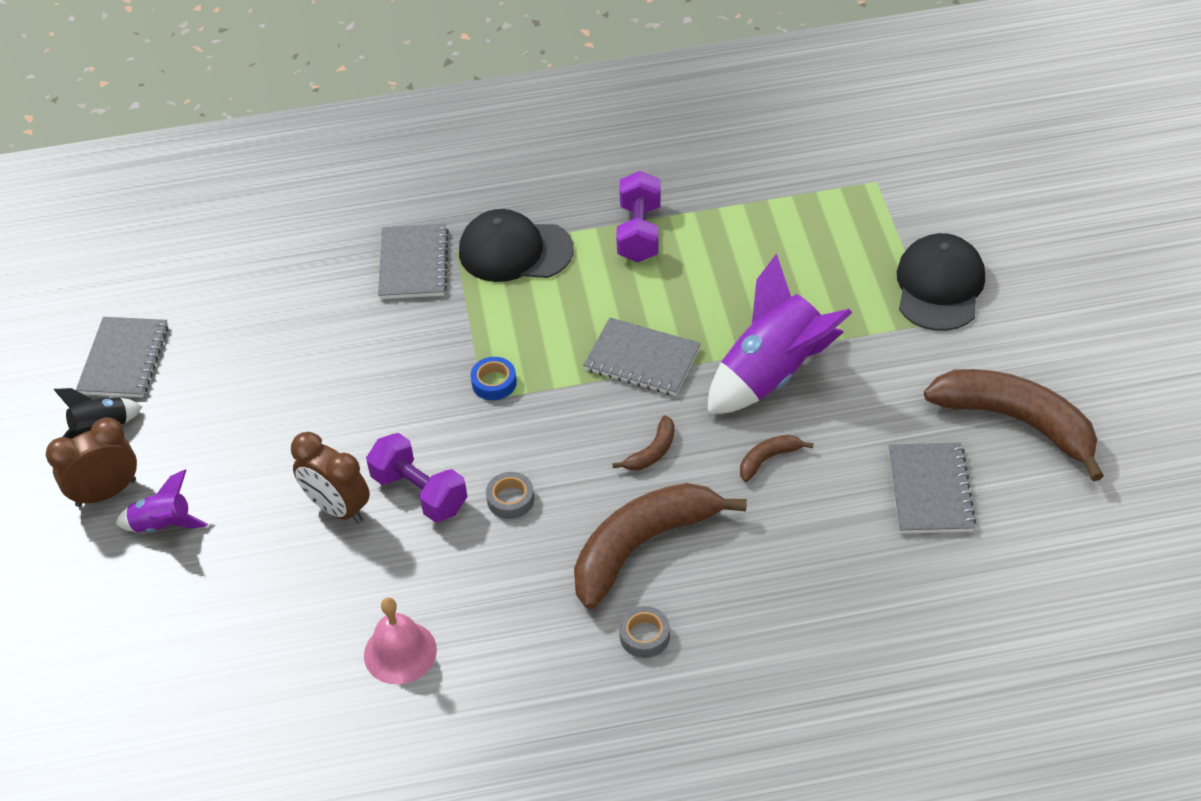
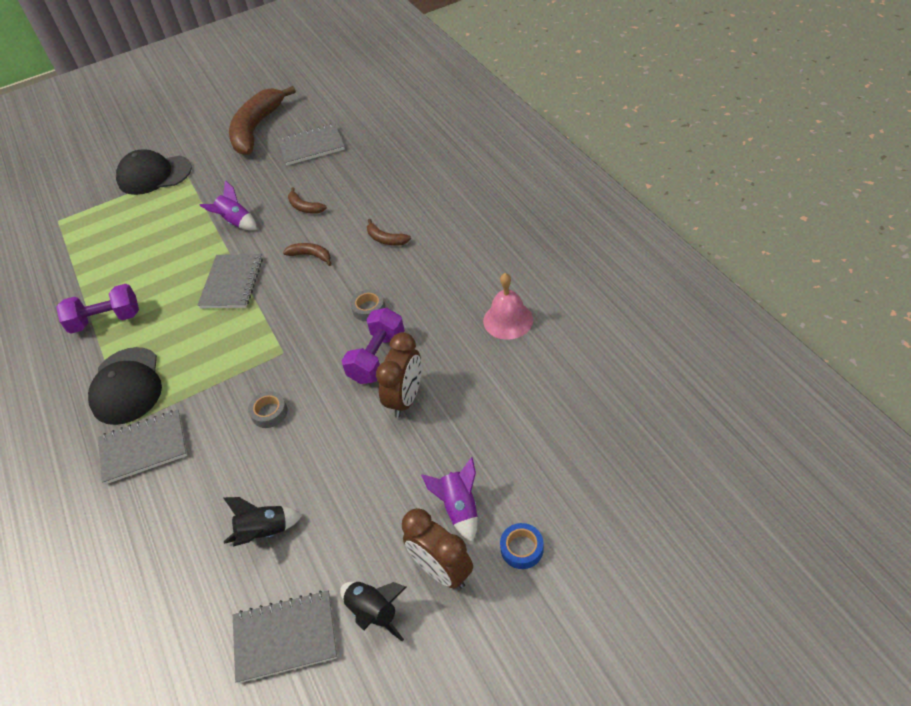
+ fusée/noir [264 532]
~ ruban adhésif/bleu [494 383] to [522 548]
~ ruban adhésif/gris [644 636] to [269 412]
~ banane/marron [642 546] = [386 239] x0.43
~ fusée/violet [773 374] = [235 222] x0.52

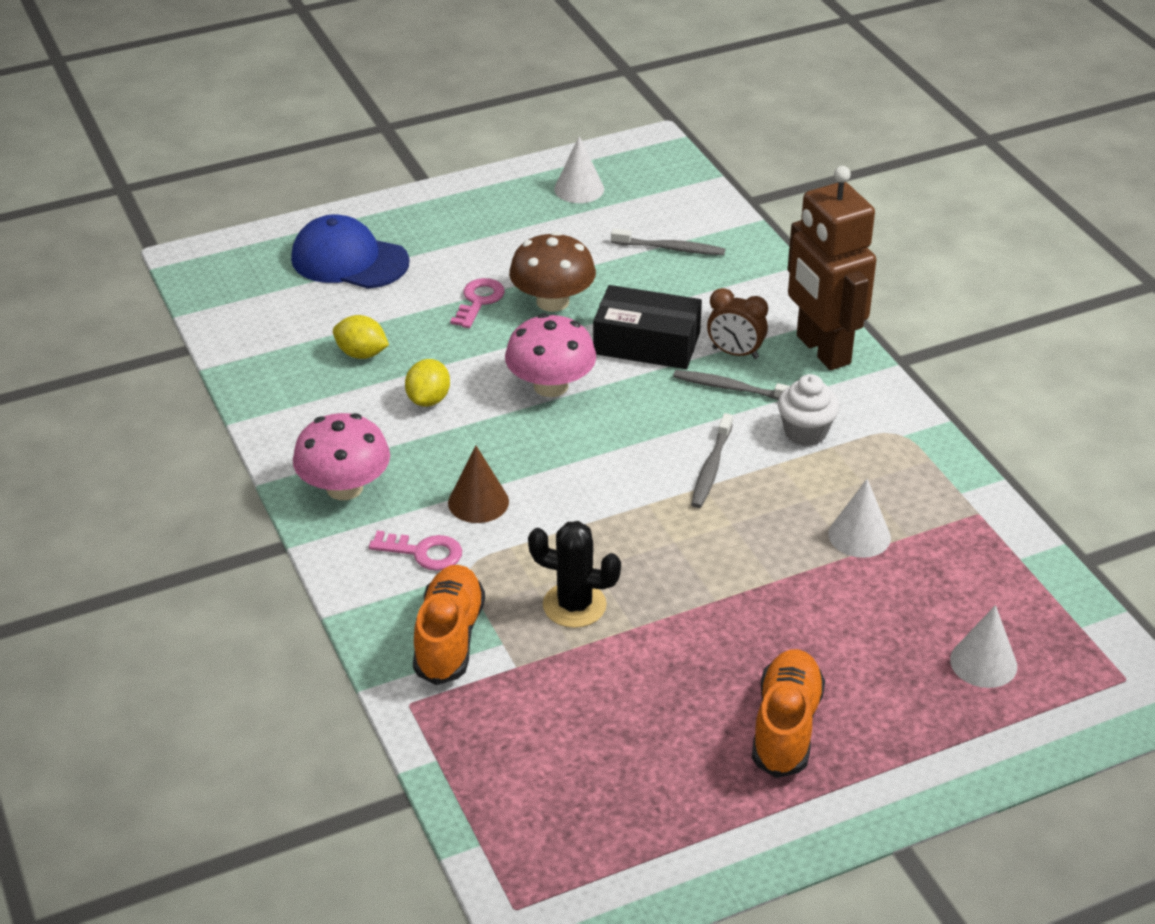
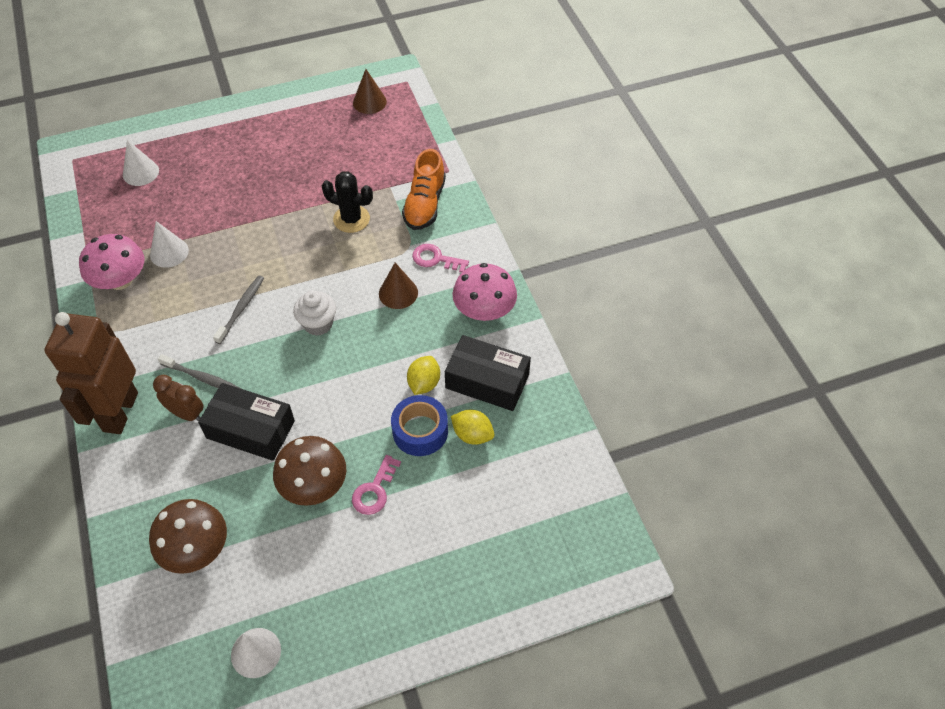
- casquette/bleu [349 260]
- chaussure/orange [786 727]
+ cône/marron [369 102]
+ ruban adhésif/bleu [420 431]
+ boîte/noir [487 381]
~ champignon/rose [550 386] to [120 280]
~ muffin/blanc [805 432] to [318 324]
~ brosse à dents/gris [670 248] to champignon/marron [196 548]
~ robot/marron [822 350] = [120 412] 150 degrees counterclockwise

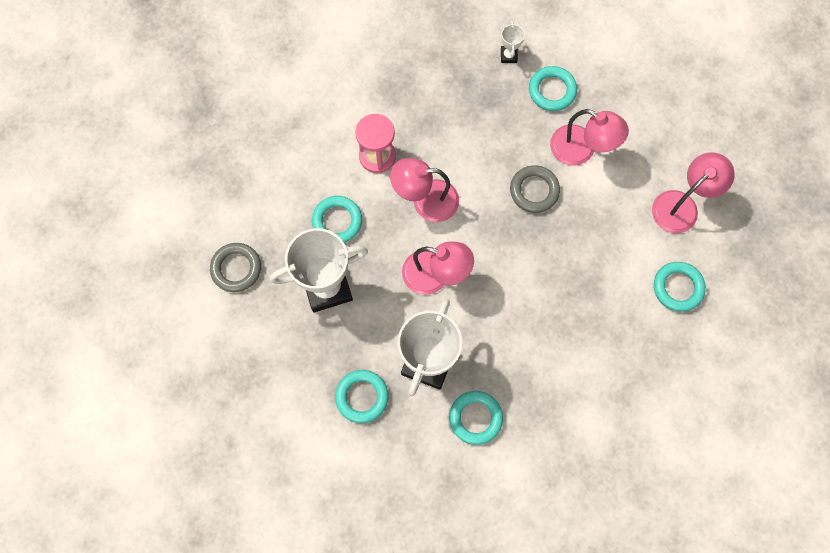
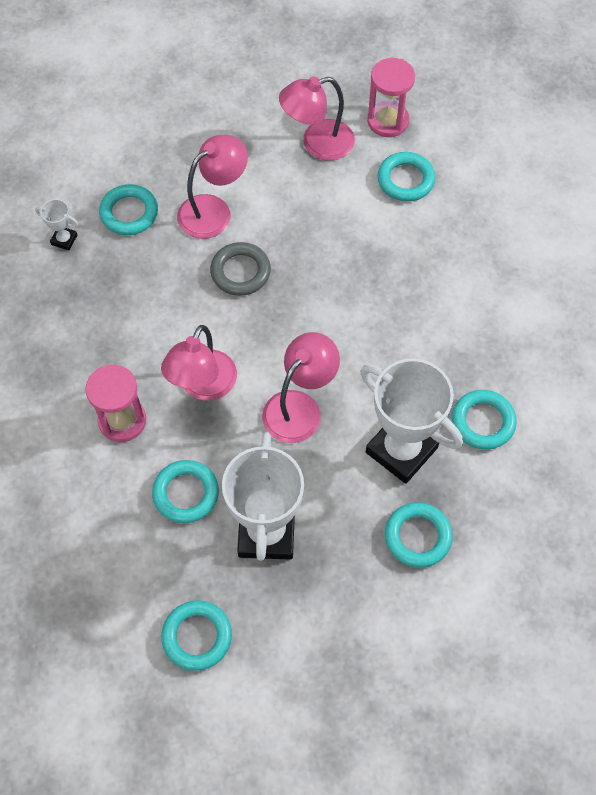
+ sablier/rose [388 121]
~ anneau/gris [236 268] to anneau/turquoise [197 636]
~ lampe/rose [682 205] = [317 143] 90 degrees counterclockwise

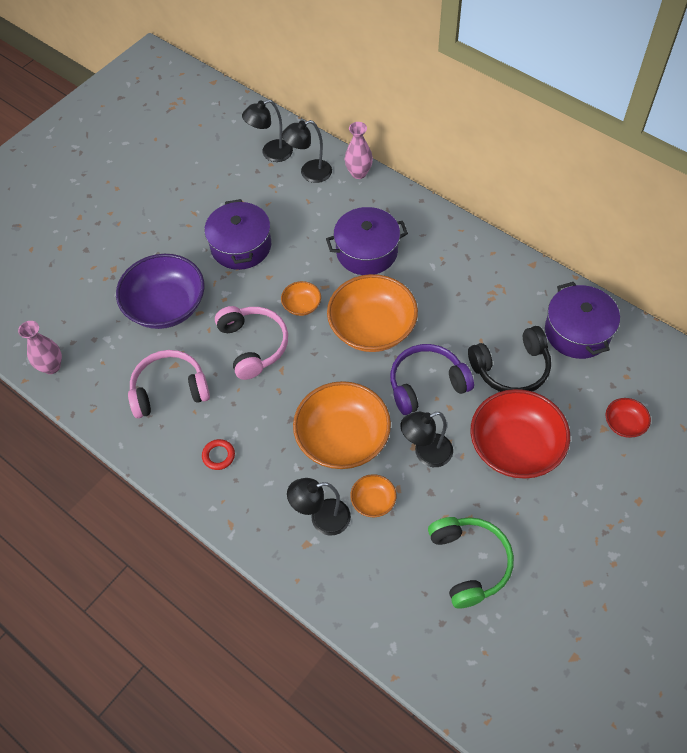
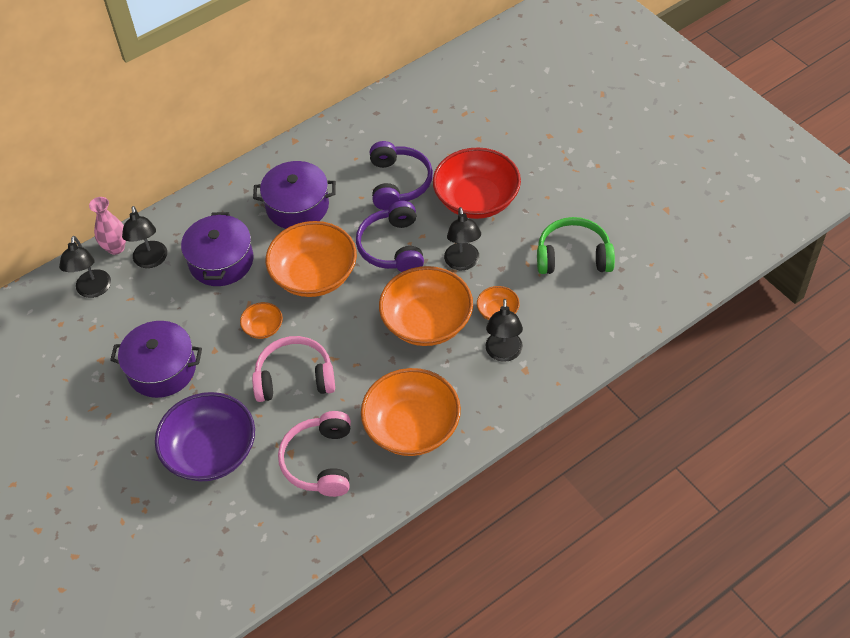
- vase/rose [51 366]
- bol/rouge [624 424]
~ lampe/noir [271 153] to [151 261]
~ marmite/violet [577 332] to [297 206]
~ anneau/rouge [218 456] to bol/orange [412 427]
~ casque audio/noir [511 368] to casque audio/violet [398 183]

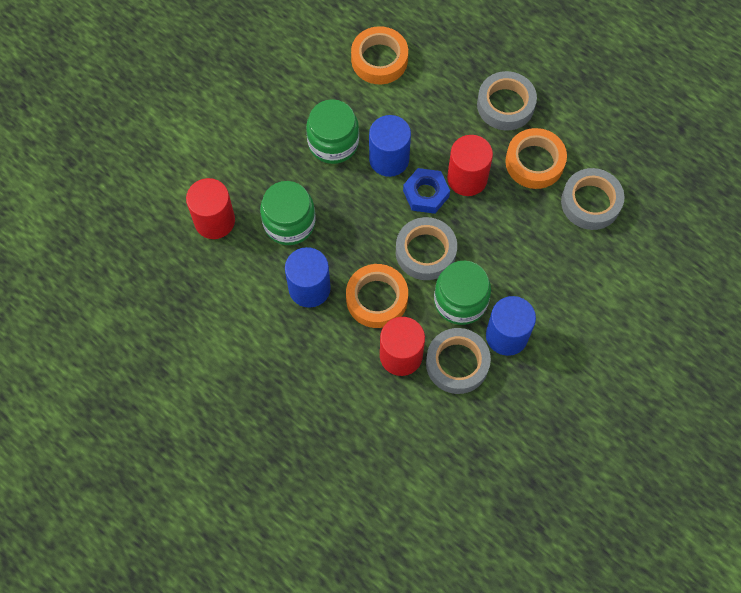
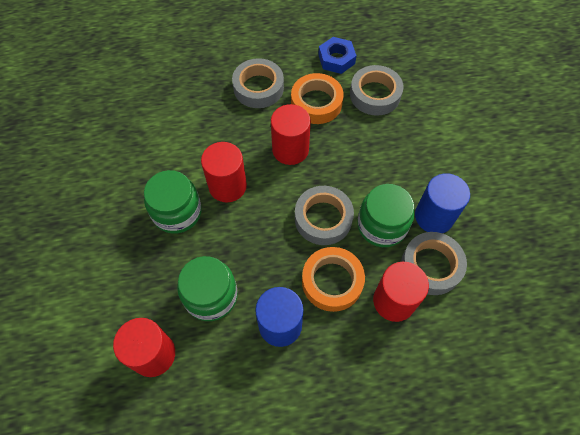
- ruban adhésif/orange [379 59]
~ écrou/bleu [426 194] to [336 59]
~ cylindre/bleu [389 159] to cylindre/rouge [227 186]

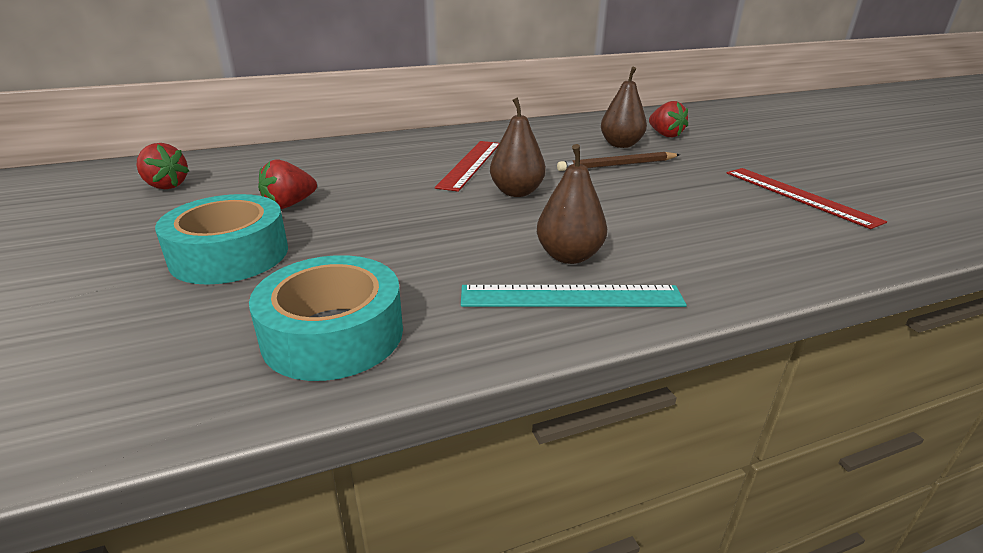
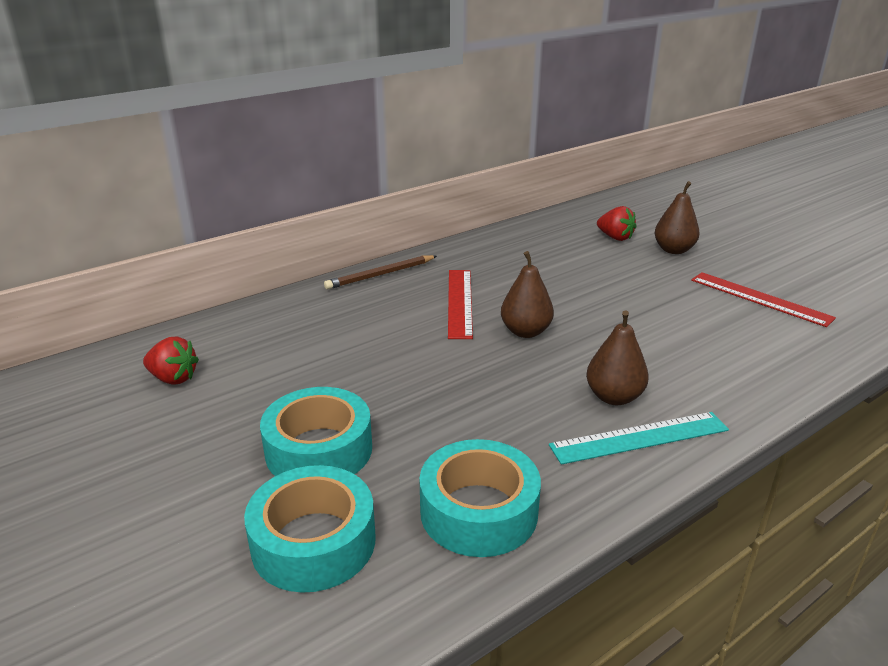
- fraise/rouge [289 205]
+ ruban adhésif/turquoise [313 542]
~ crayon/marron [617 165] to [381 275]
~ poire/marron [620 145] to [673 250]

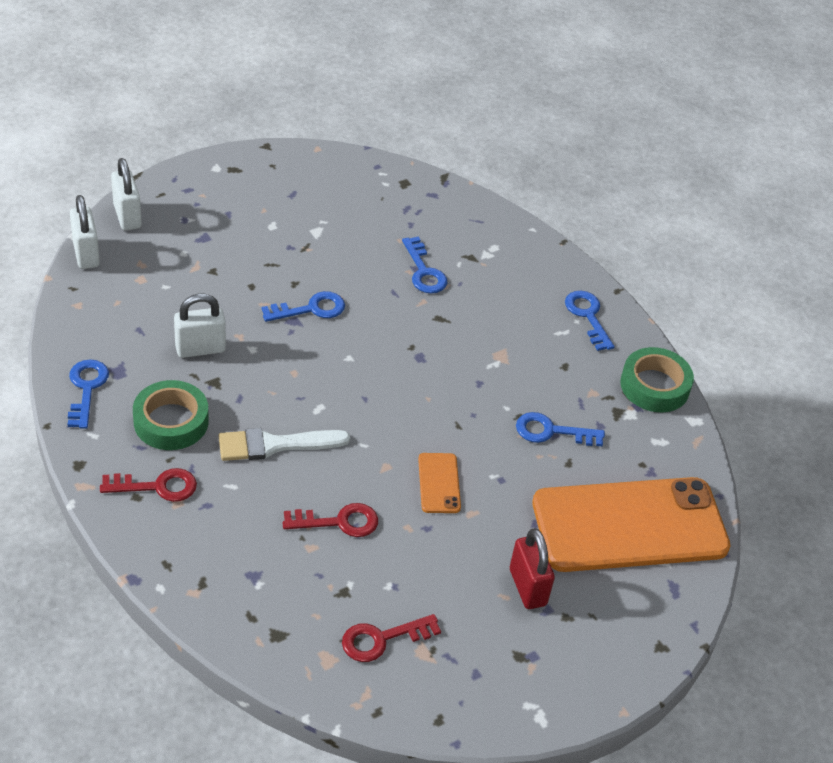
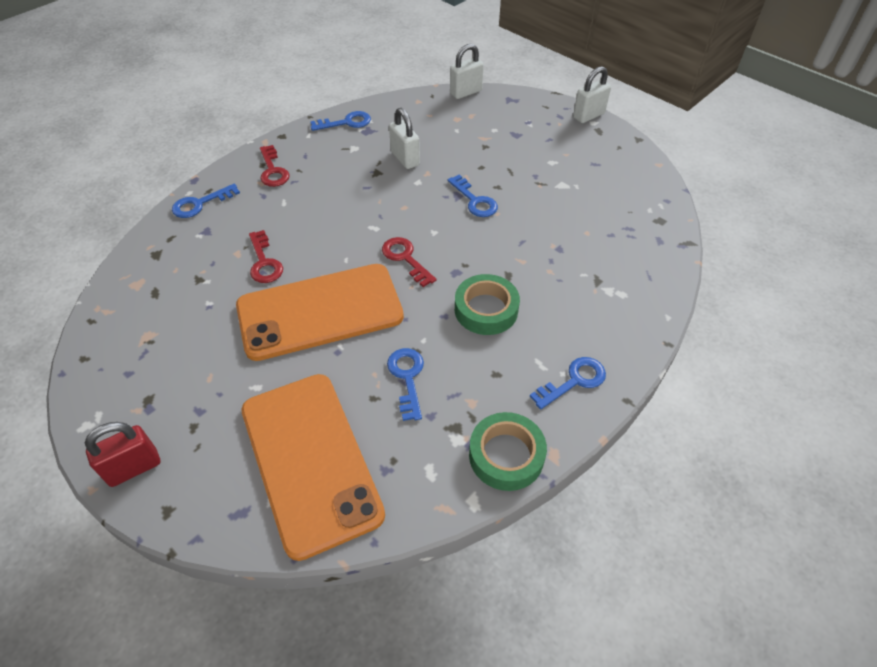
- pinceau/blanc [275 445]
~ cadenas/blanc [127 216] to [588 116]
~ ruban adhésif/vert [171 421] to [486 309]
~ clé/rouge [382 639] to [405 259]
~ clé/bleu [424 271] to [200 204]
~ cadenas/rouge [527 587] to [134 468]
~ téléphone/orange [439 483] = [320 311] x2.49

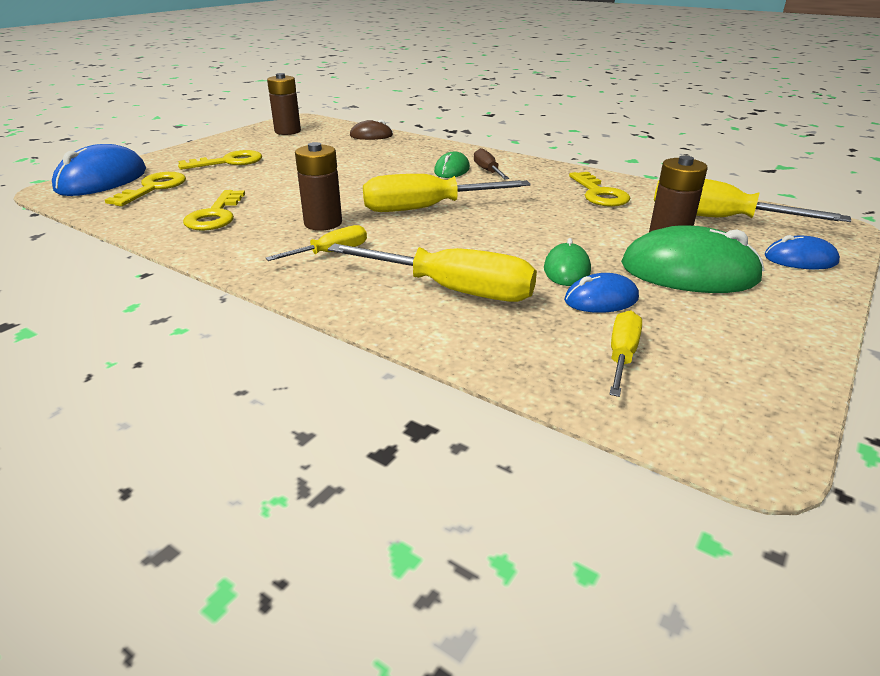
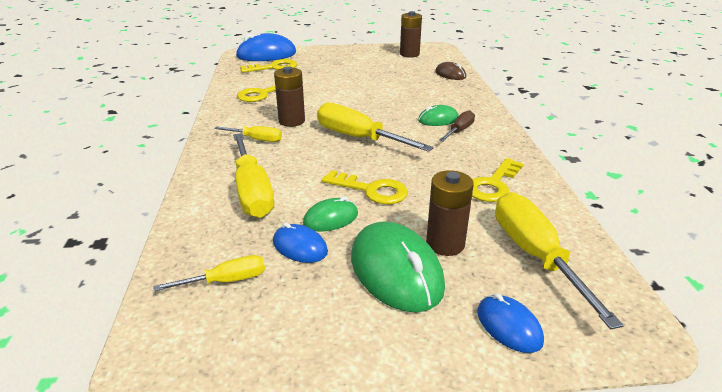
~ clé/jaune [228 162] to [371 190]

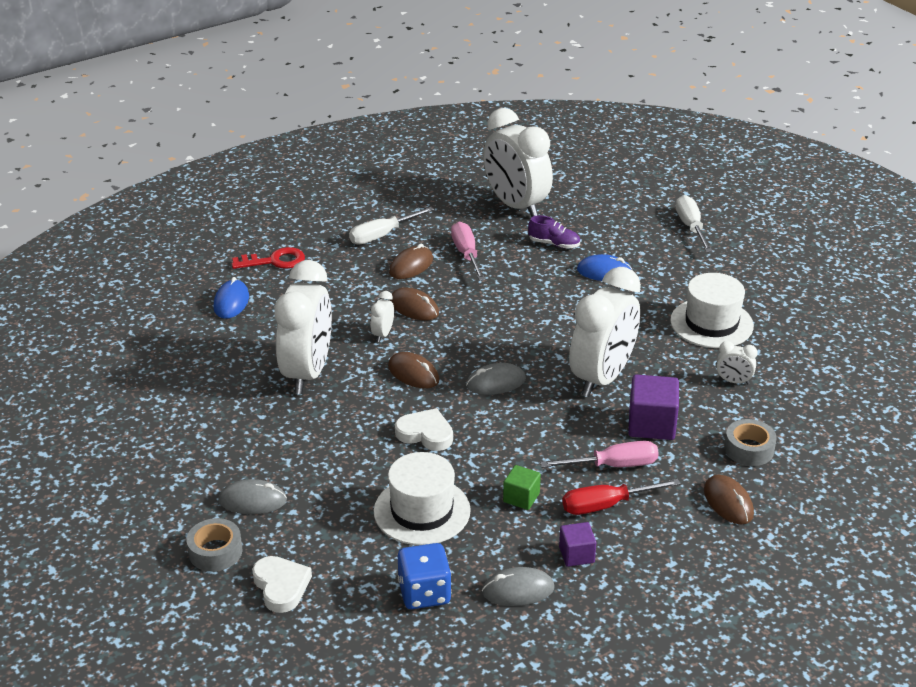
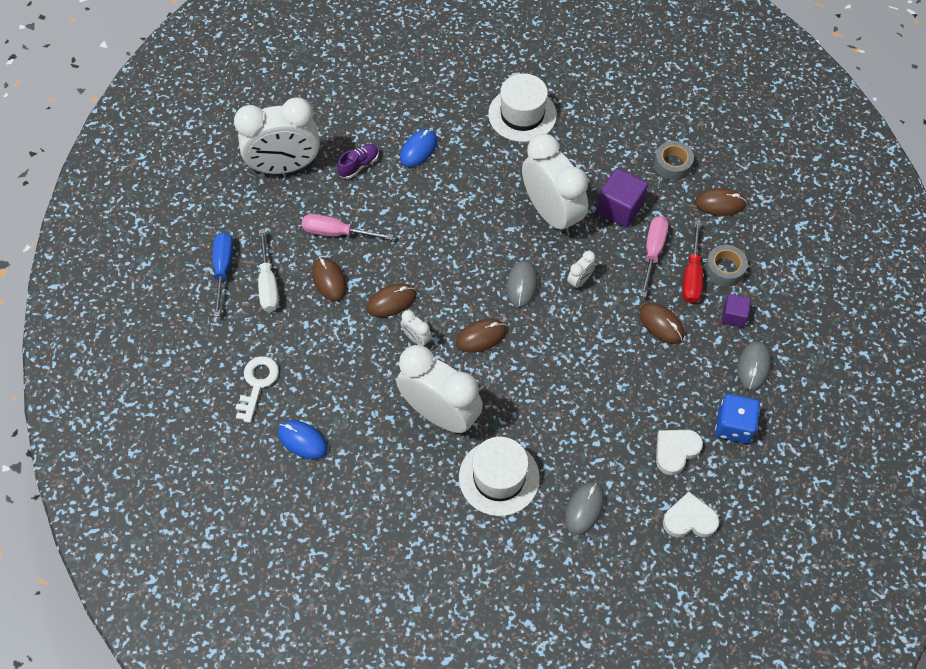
- tournevis/blanc [691 227]
+ tournevis/bleu [223 269]
~ ruban adhésif/gris [215 552] to [724 269]
~ chapeau/blanc [422 511] to [499 477]
~ cœur/blanc [425 433] to [675 451]
~ réveil/blanc [733 381] to [579 281]
~ cube/vert [521 498] to souris/marron [661 324]
~ clé/rouge [275 261] to clé/blanc [257 383]

